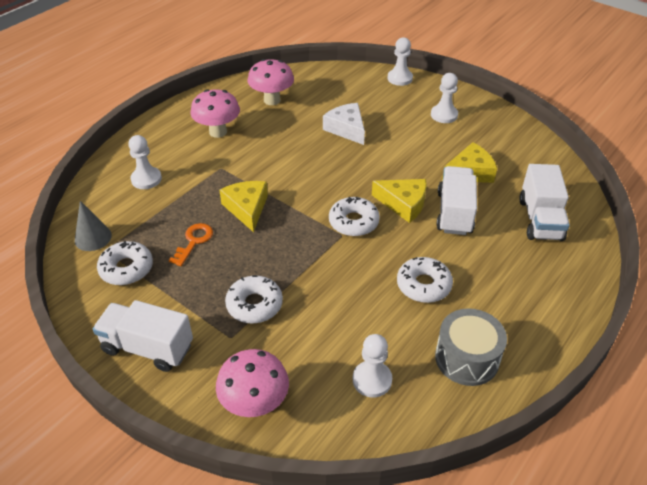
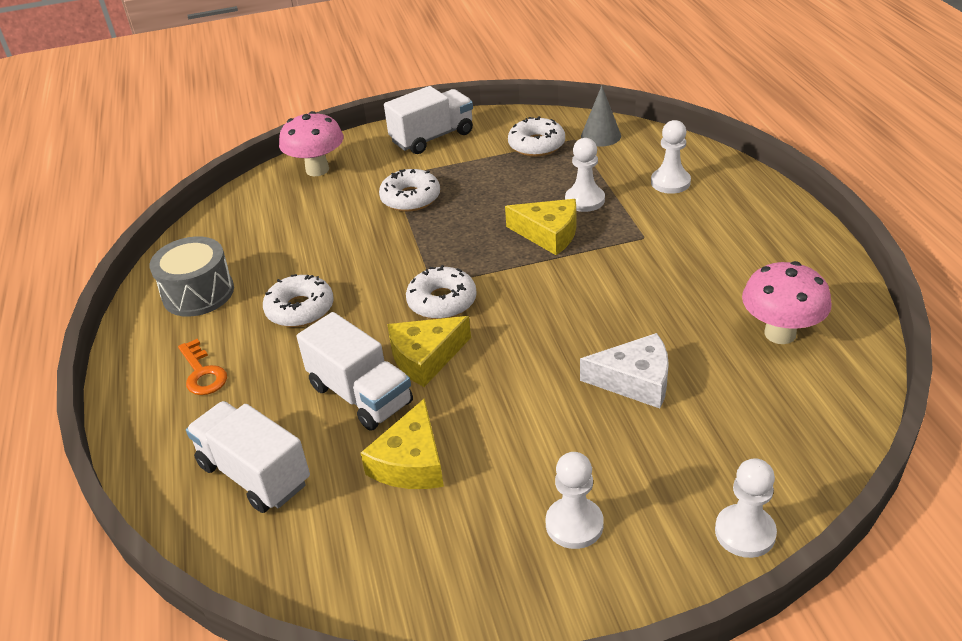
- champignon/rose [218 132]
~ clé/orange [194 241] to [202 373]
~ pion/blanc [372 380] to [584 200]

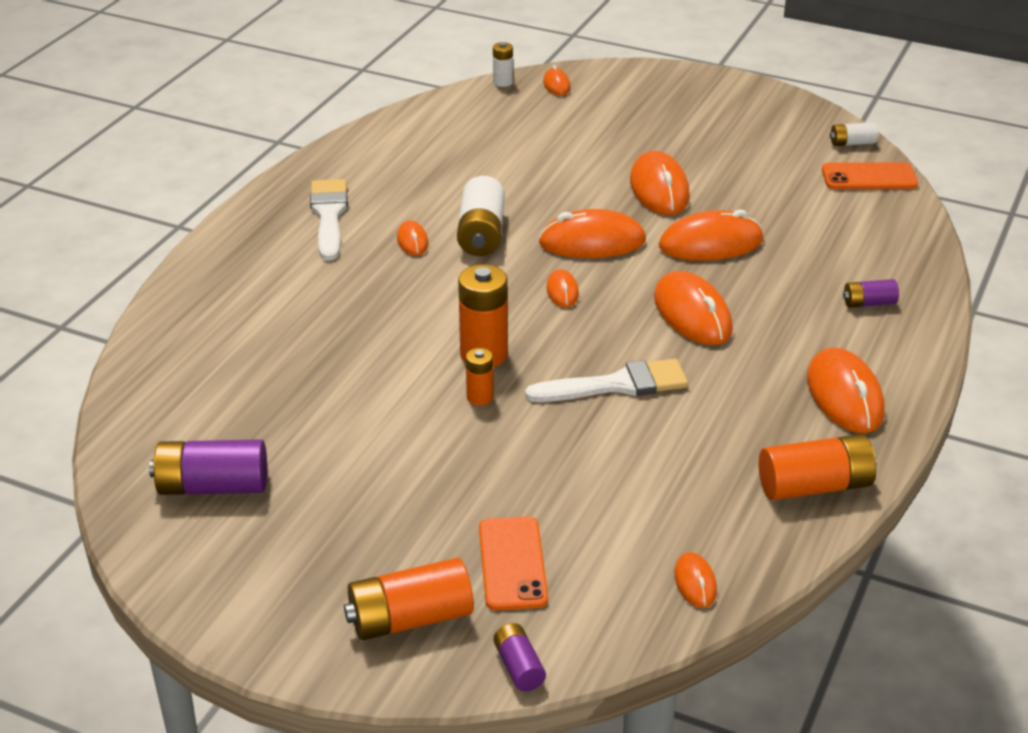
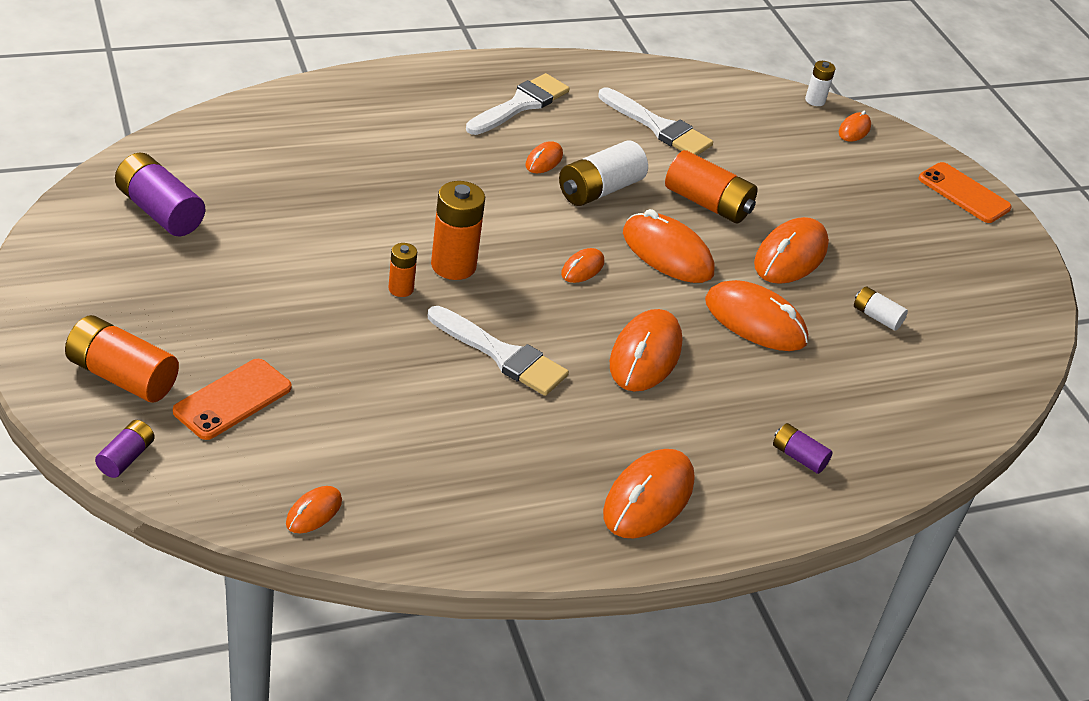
+ pinceau/blanc [659 127]
~ pile/orange [815 486] to [707 203]
~ téléphone/orange [869 177] to [964 193]
~ pile/blanc [852 143] to [876 317]

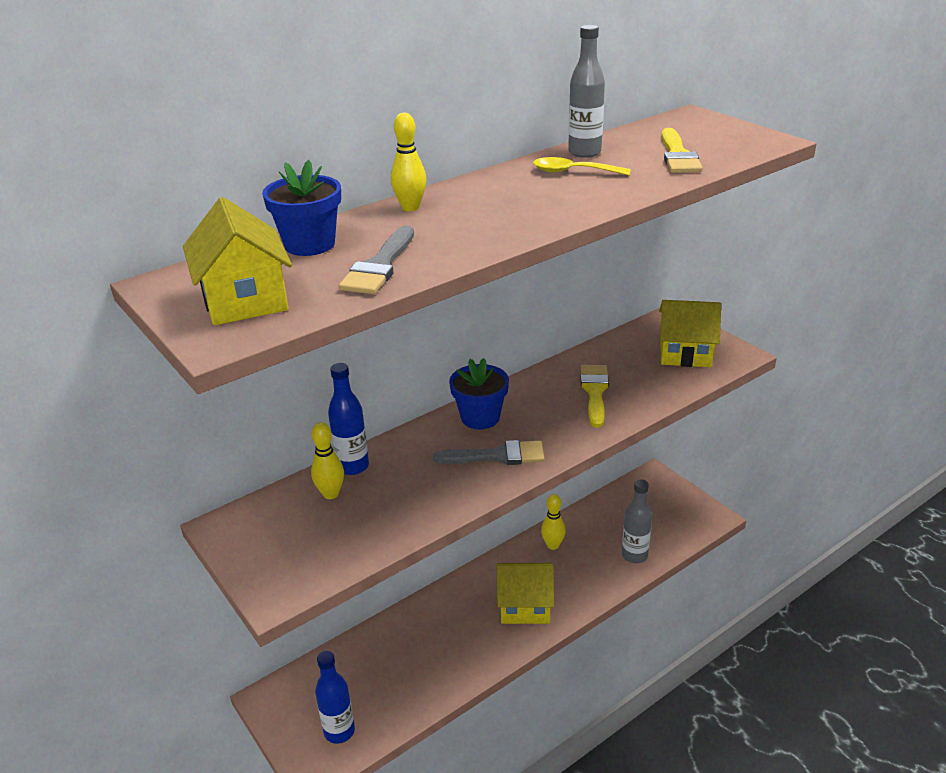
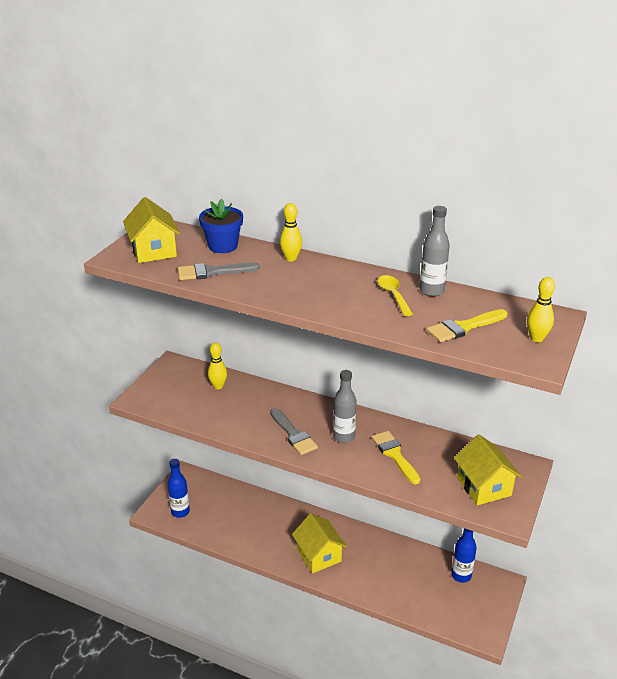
- pot de fleurs/bleu [480 417]
~ bouteille/bleu [352 466] to [461 575]
~ quille/jaune [553 545] to [536 338]
~ bouteille/gris [634 555] to [344 437]
~ maison/jaune [245 300] = [154 251] 60 degrees counterclockwise
~ pinceau/jaune [594 392] = [394 455] 90 degrees counterclockwise

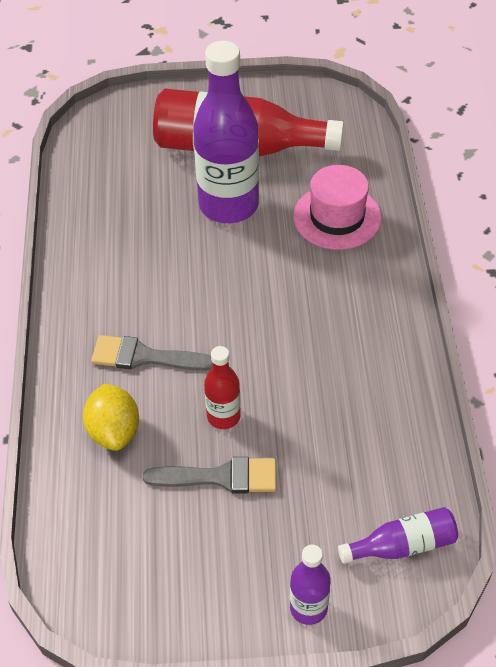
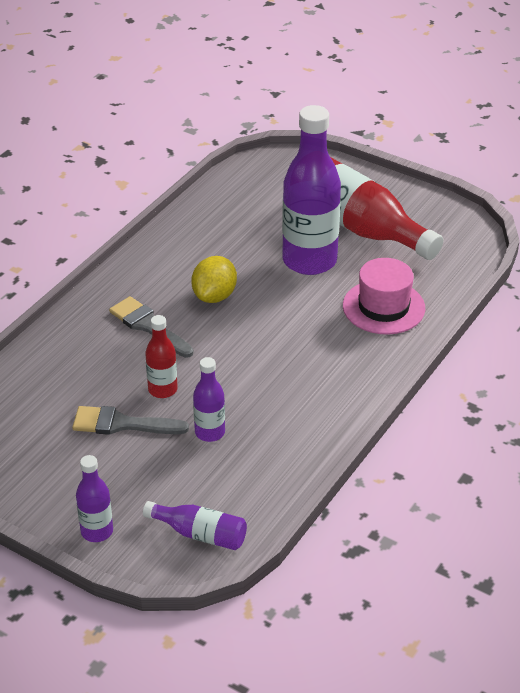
+ bouteille/violet [210 432]
~ citron/jaune [114 431] to [214 296]
~ pinceau/gris [221 477] = [122 424] 150 degrees clockwise

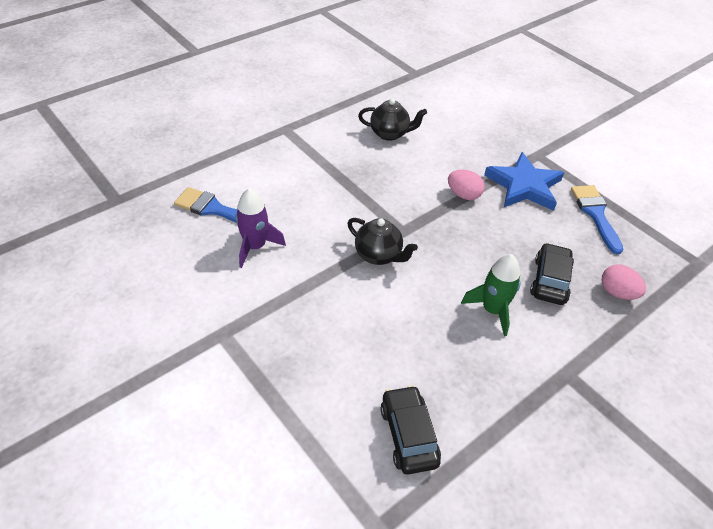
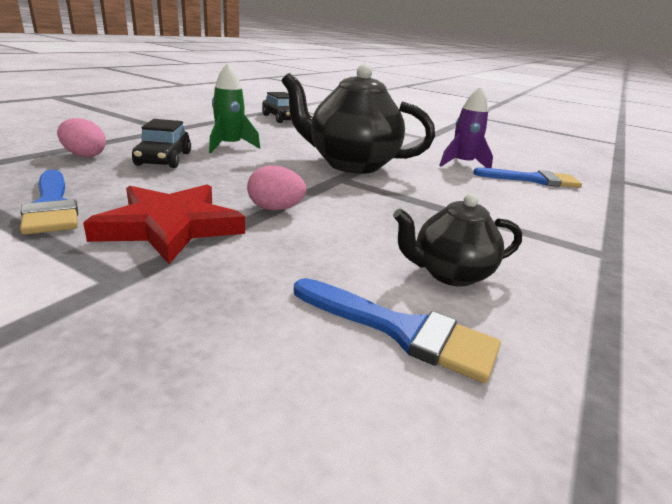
+ pinceau/bleu [402 331]
~ étoile/bleu [524 186] to étoile/rouge [170 227]
~ théière/noir [378 255] = [351 164] x1.83

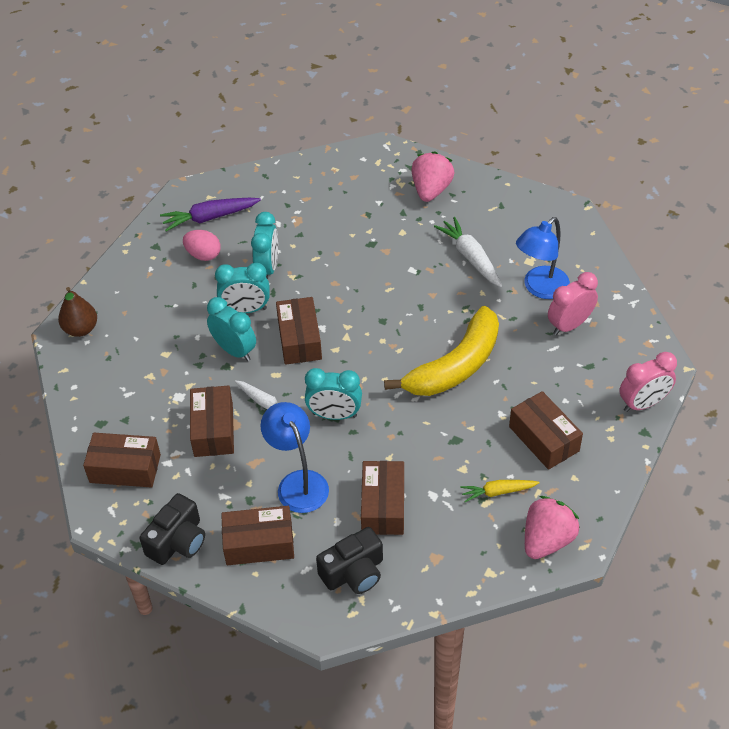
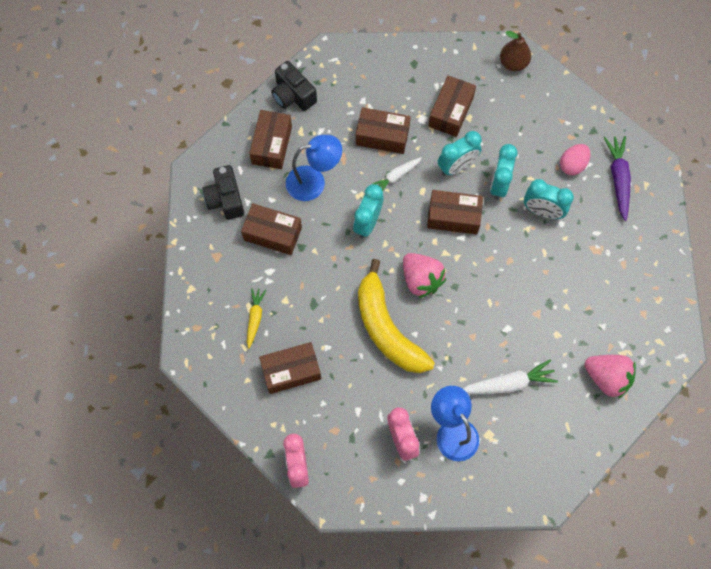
~ boîte/marron [125 468] to [451 112]
~ fraise/rose [547 540] to [421 280]

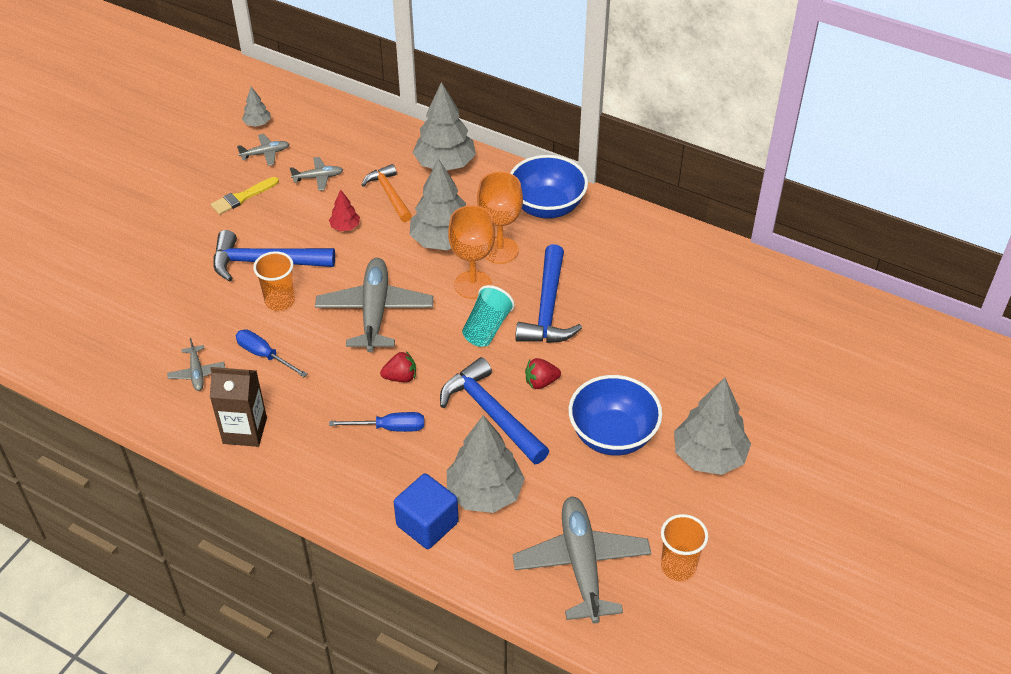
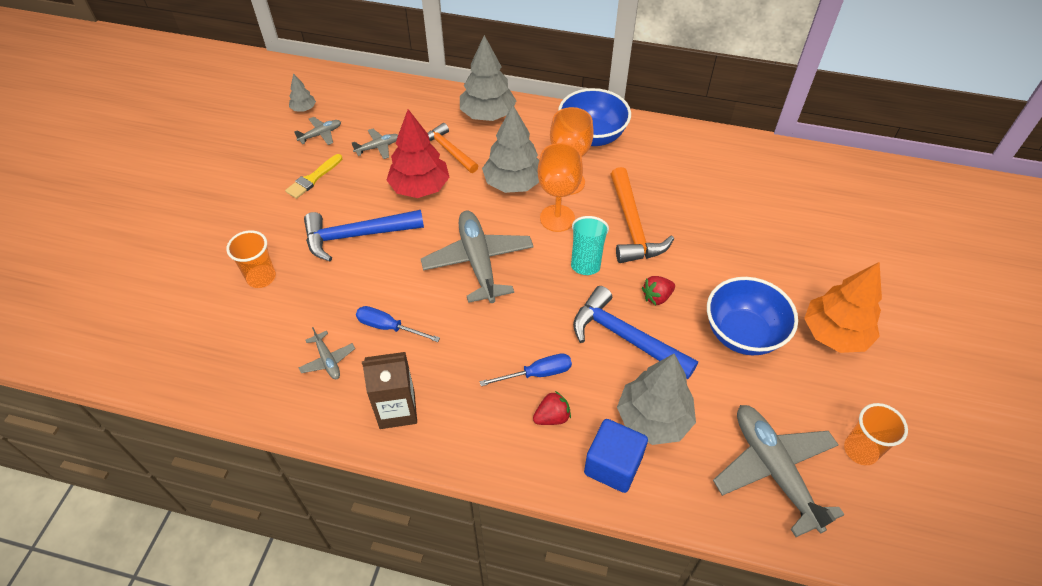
~ gobelet/orange [280 301] to [261 277]
~ fraise/rouge [400 377] to [552 417]
~ marteau/bleu [547 308] to marteau/orange [632 226]
~ arbre/gris [709 456] to arbre/orange [834 334]
~ arbre/rouge [345 227] = [420 187] x2.11

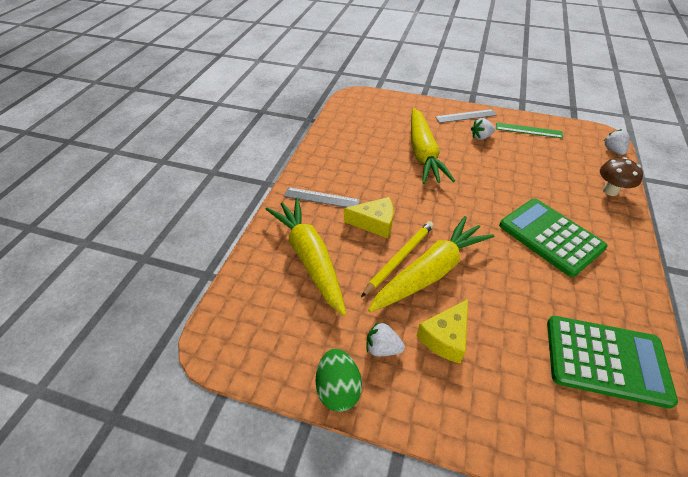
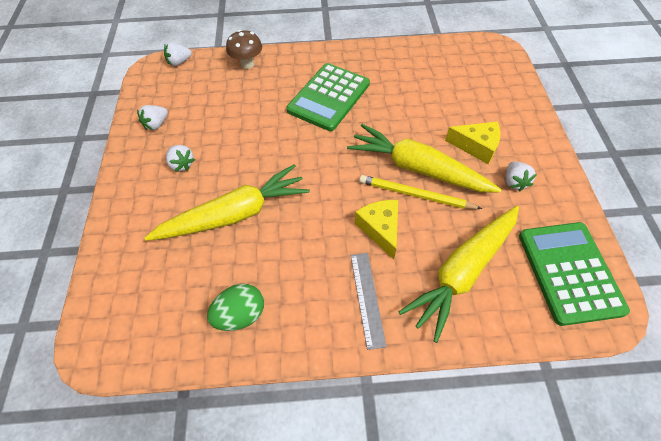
- règle/gris [466 116]
~ œuf/vert [338 389] to [240 315]
~ calculatrice/vert [606 360] to [569 272]
~ règle/vert [528 130] to fraise/blanc [156 124]

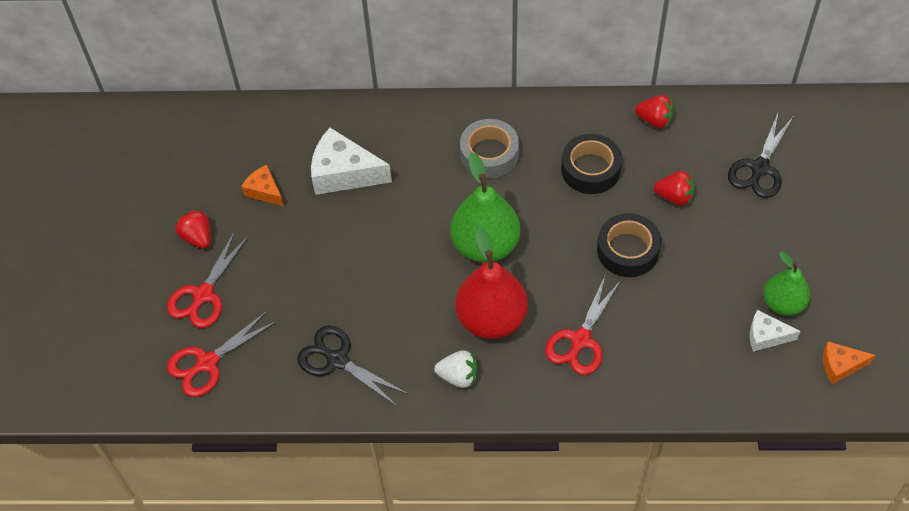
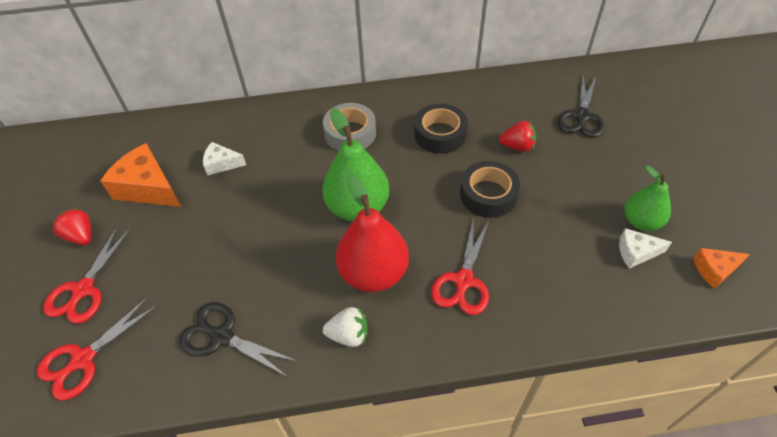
- fraise/rouge [654 120]
~ fromage/orange [264 191] = [148 187] x1.80
~ fromage/blanc [344 173] = [222 164] x0.56

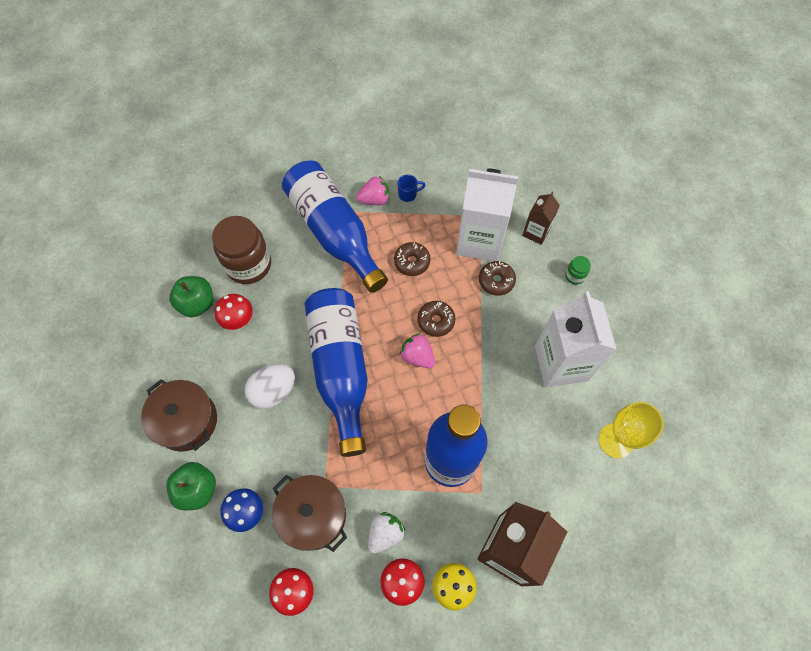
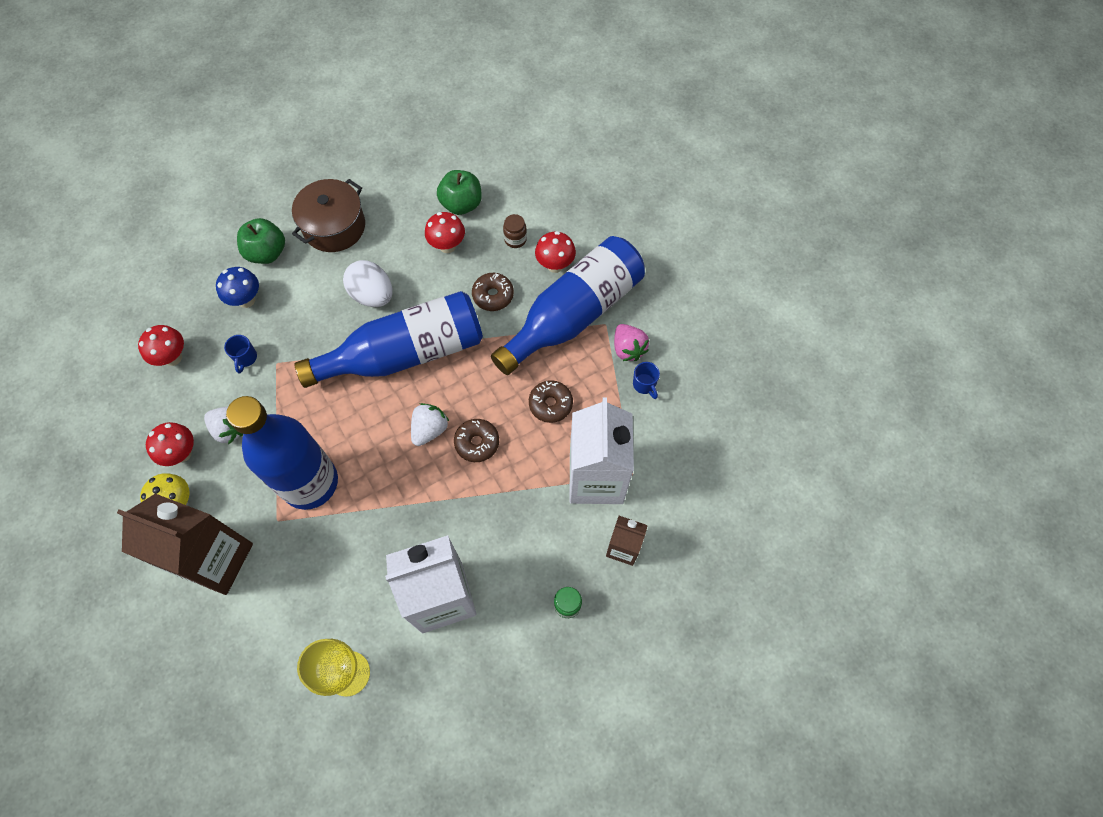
+ champignon/rouge [555 265]
~ beignet/marron [496 281] to [493 295]
~ marmite/marron [313 515] to tasse/bleu [246 358]
~ fraise/rose [417 356] to fraise/blanc [429 429]
~ bocal/marron [248 265] = [515 239] x0.43

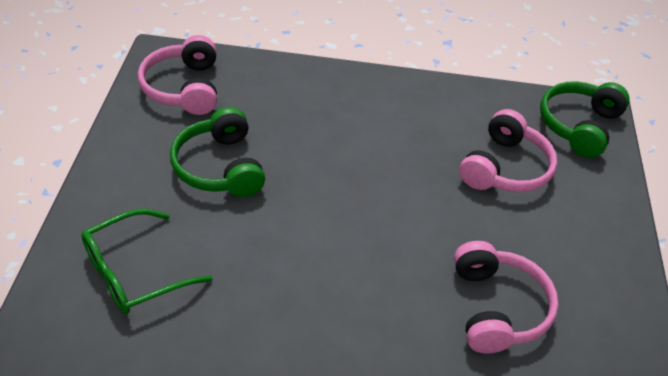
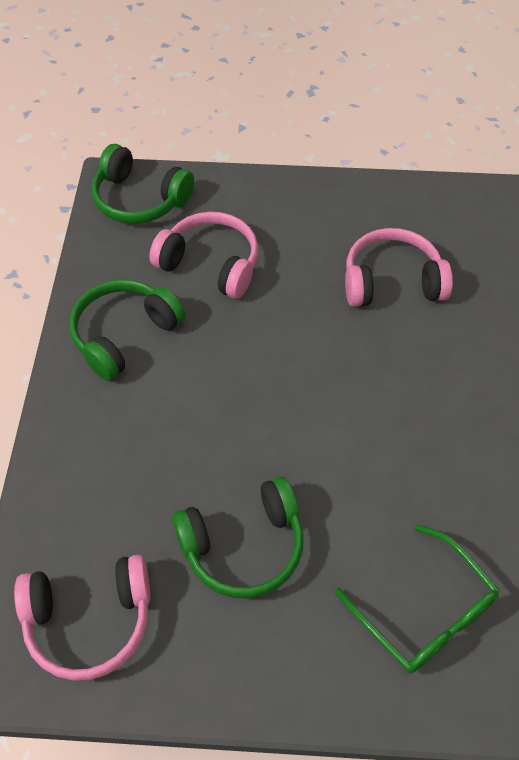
+ casque audio/vert [124 335]

